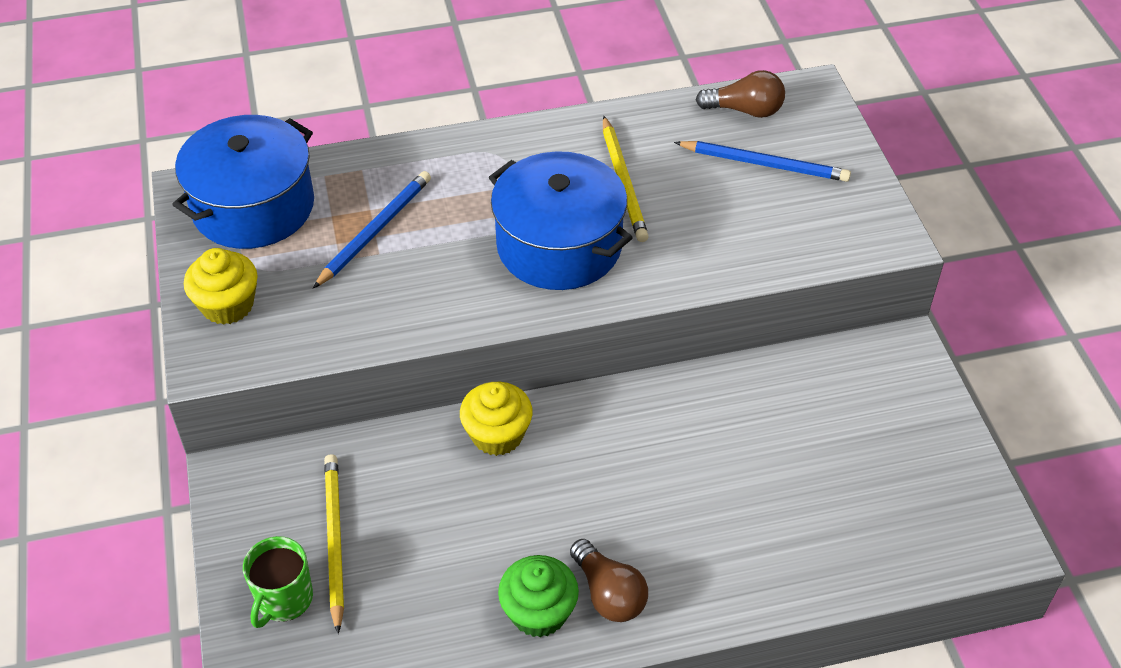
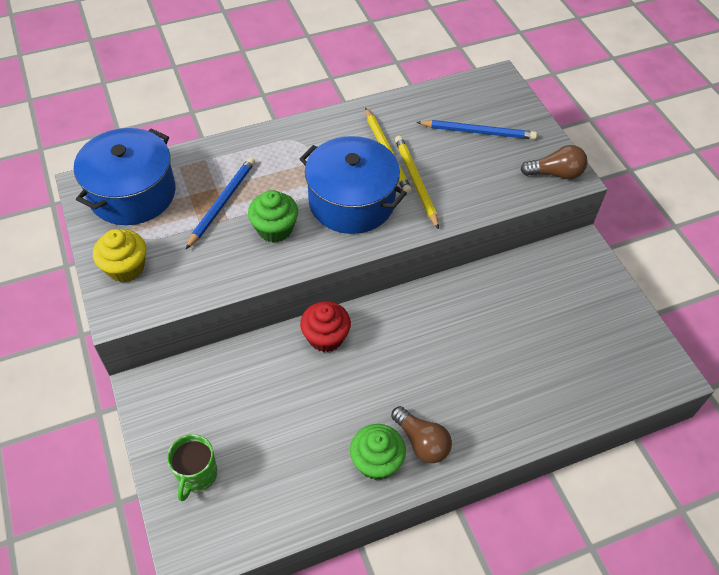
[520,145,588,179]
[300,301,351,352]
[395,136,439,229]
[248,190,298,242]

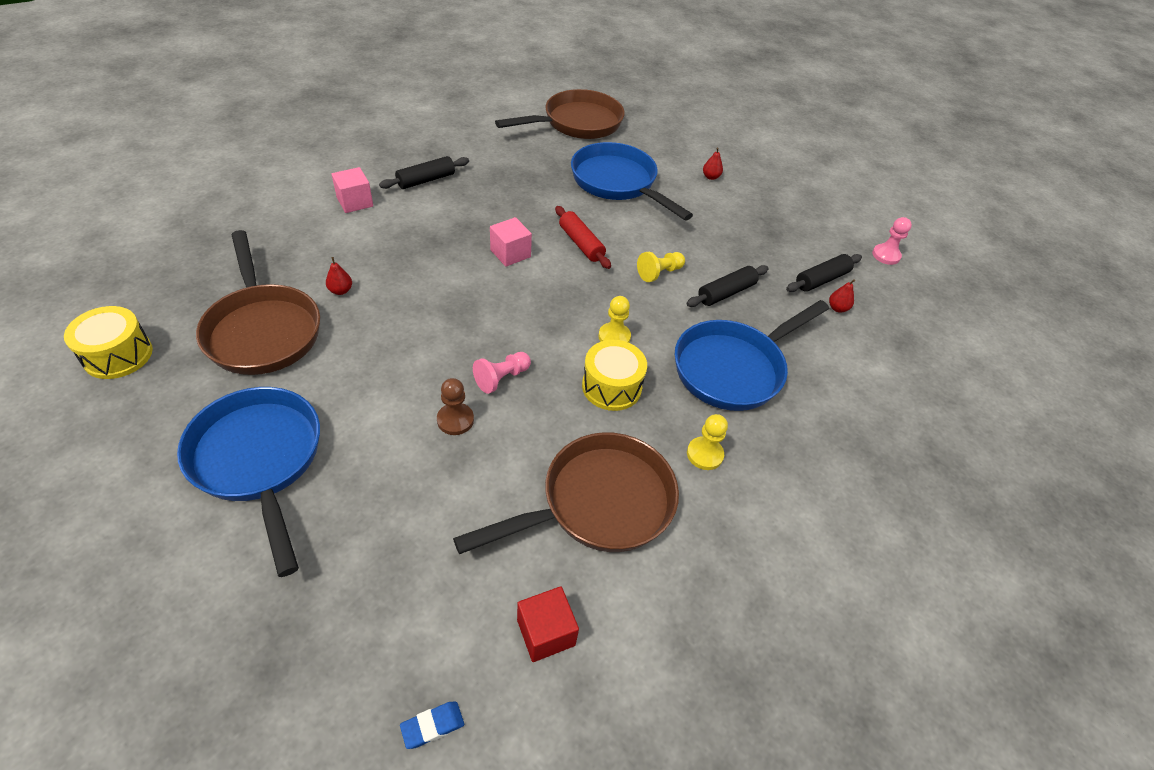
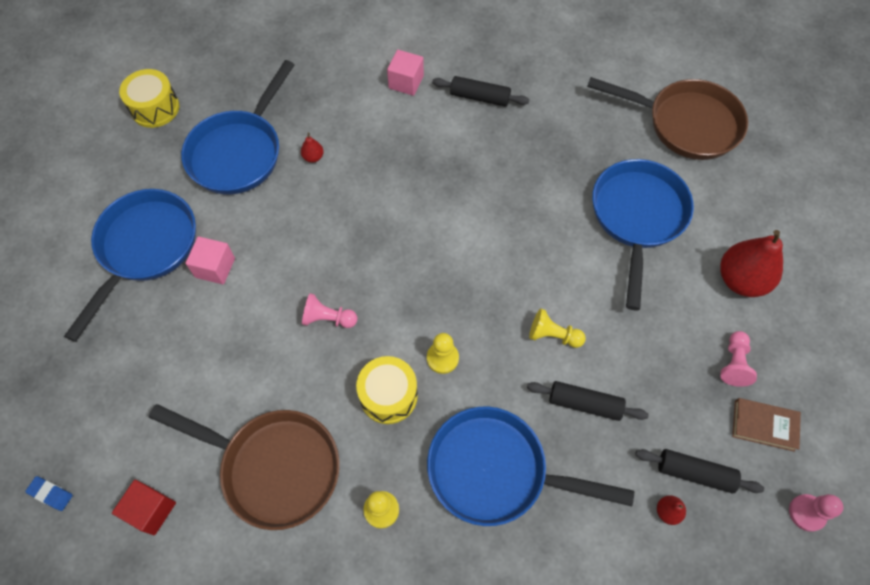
[720,230,783,297]
[555,206,611,269] (first image)
[186,236,235,285]
[181,60,295,194]
[437,378,474,435] (first image)
[720,331,757,387]
[732,398,801,452]

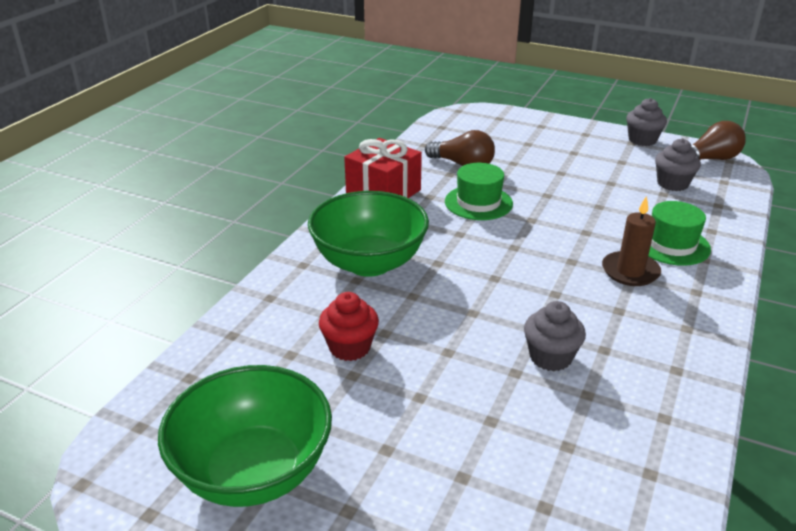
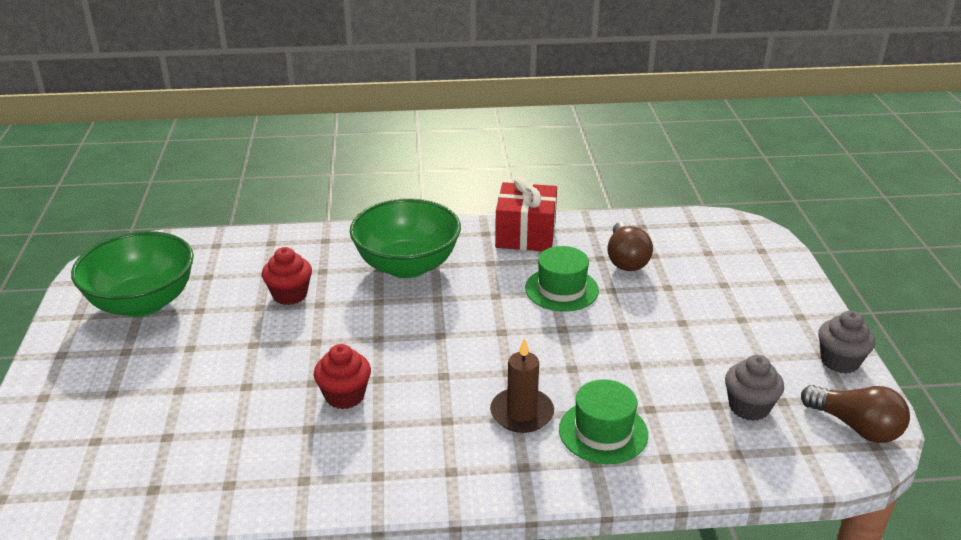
[314,344,371,409]

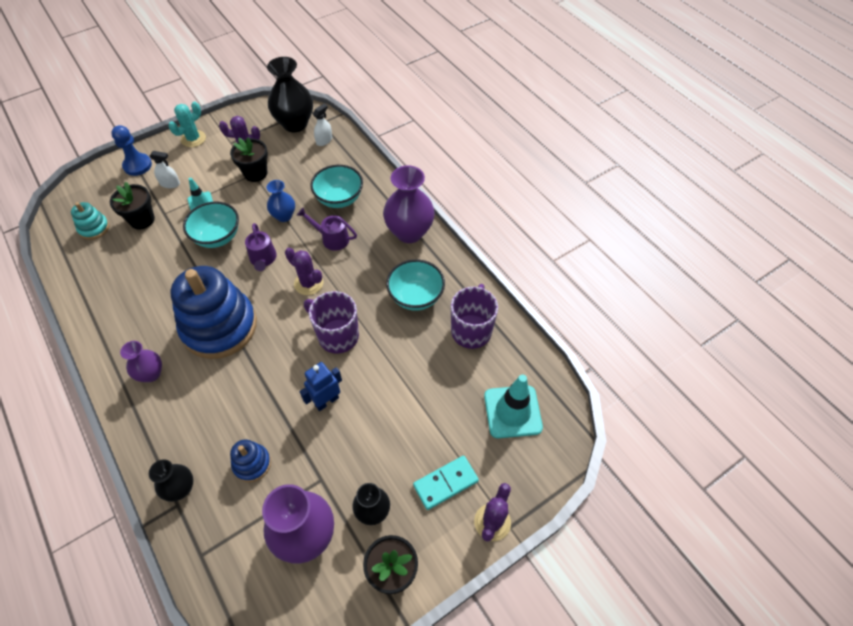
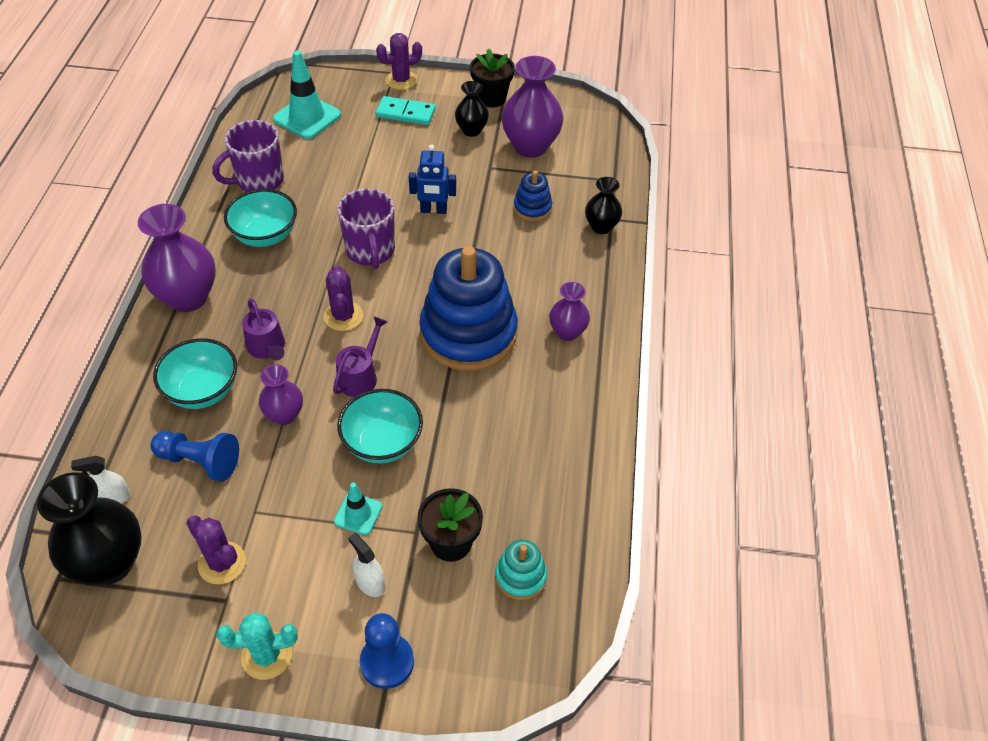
[230,137,268,182] (first image)
[259,364,303,425]
[151,431,239,482]

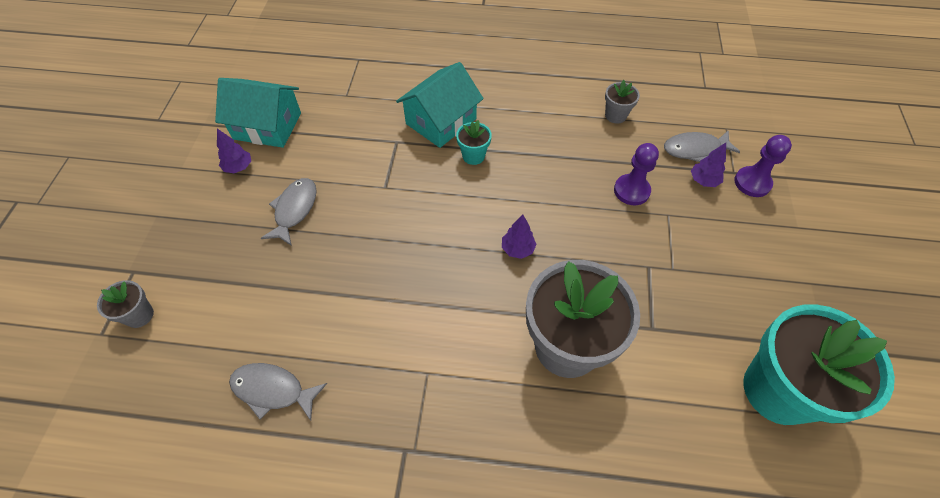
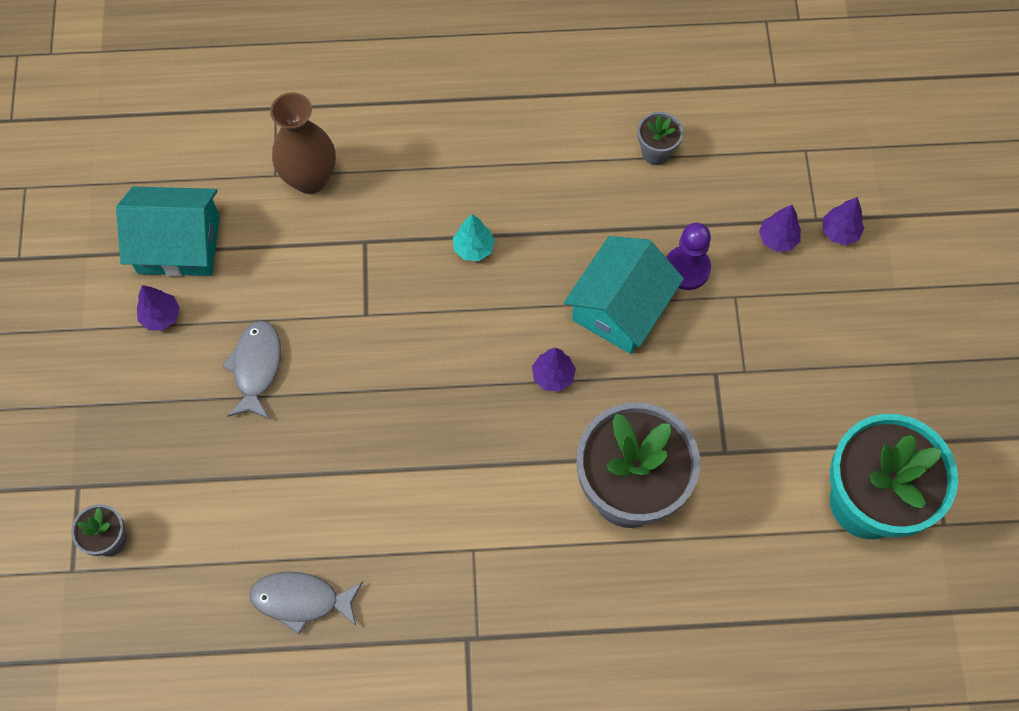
[564,236,684,354]
[453,214,495,261]
[664,130,740,162] (first image)
[823,197,864,245]
[270,92,336,194]

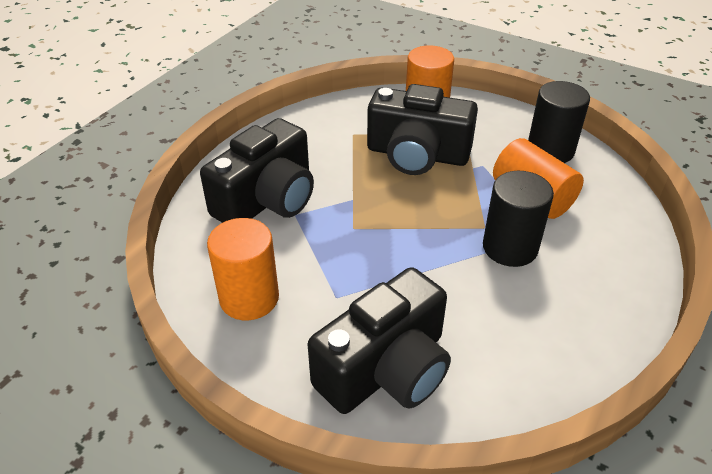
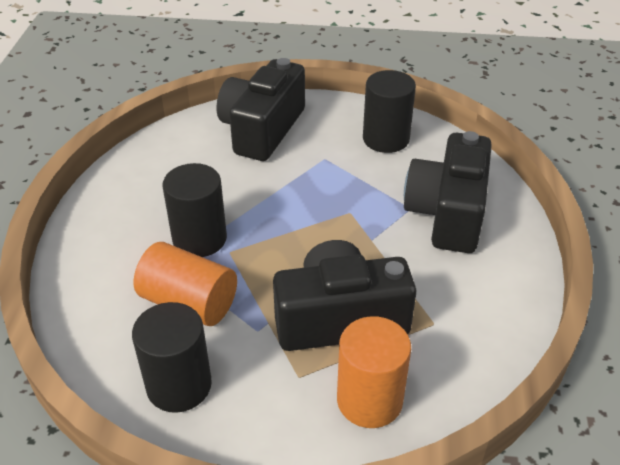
[363,70,416,153]

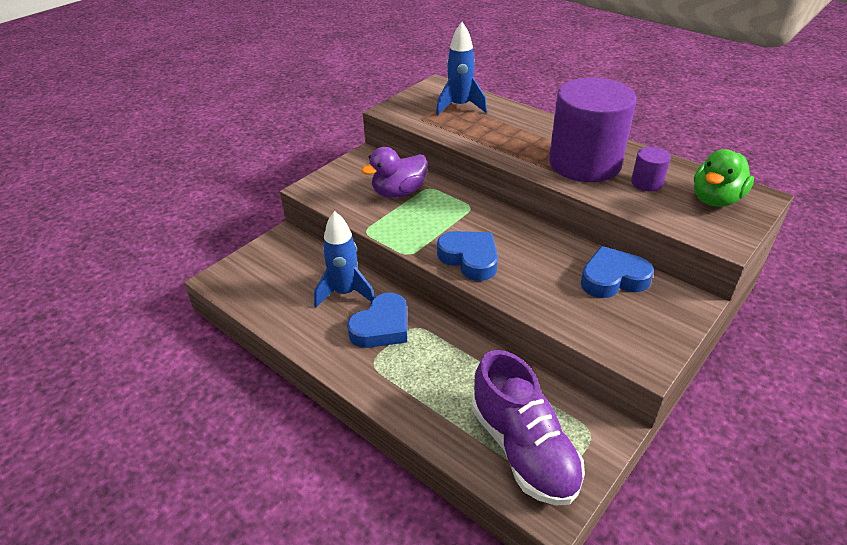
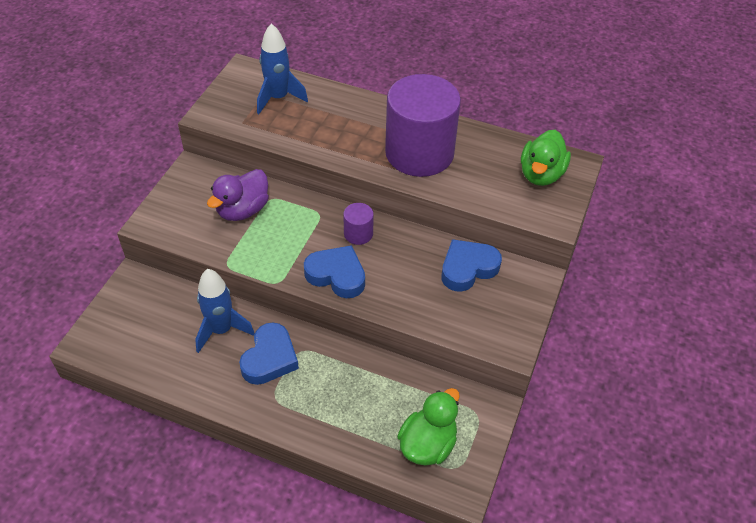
[343,203,374,245]
[397,388,460,466]

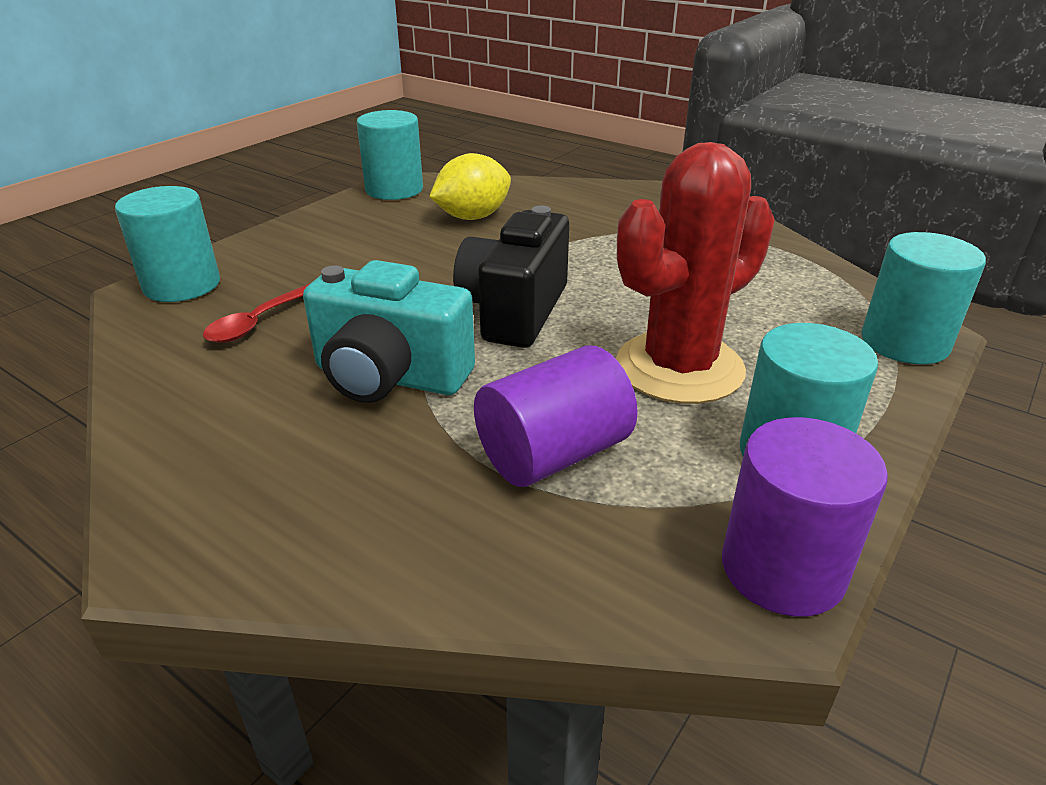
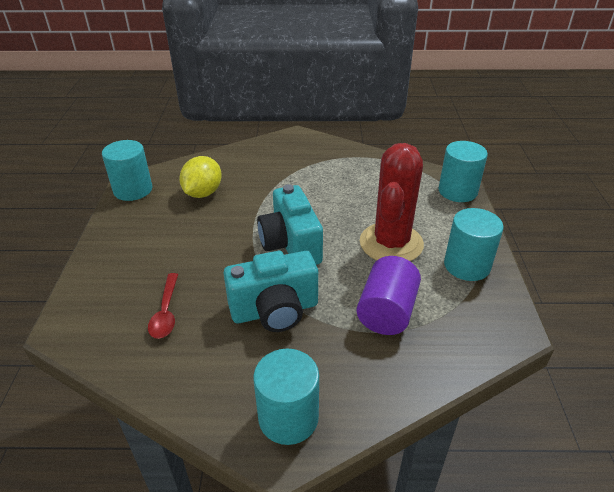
[253,349,319,445]
[257,184,323,265]
[722,417,888,617] (first image)

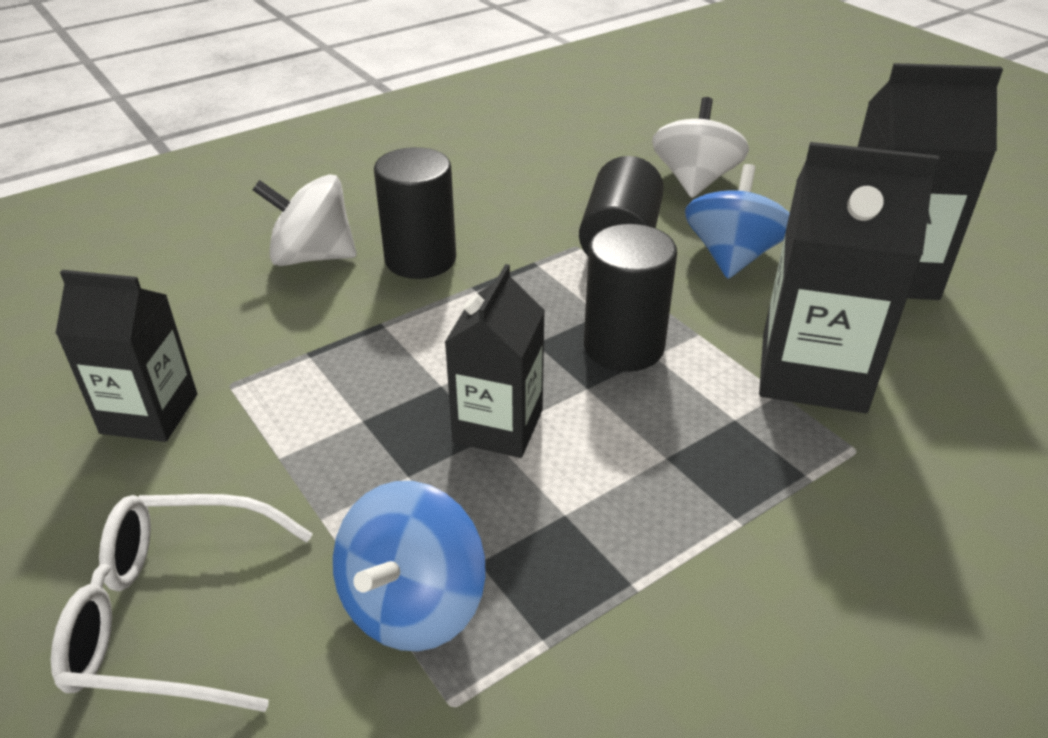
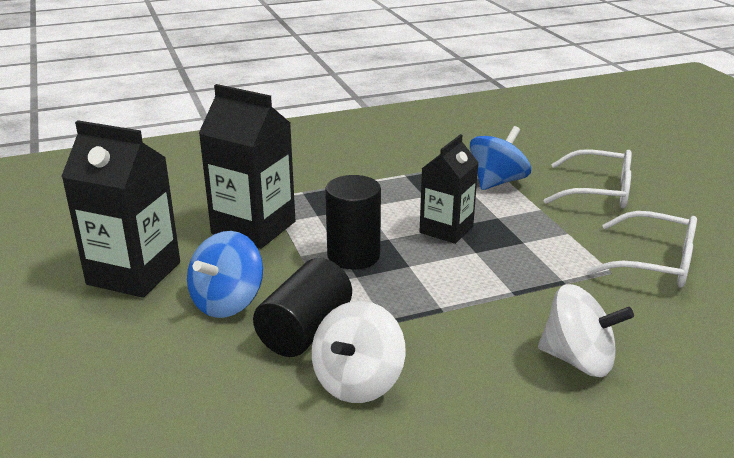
[312,301,406,403]
[374,147,456,279] (first image)
[586,211,697,288]

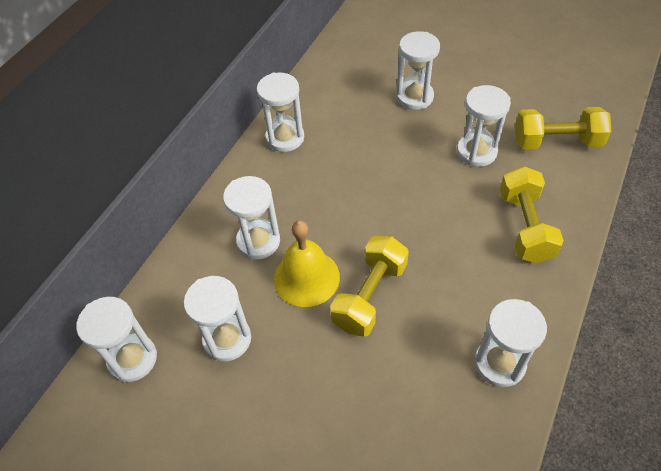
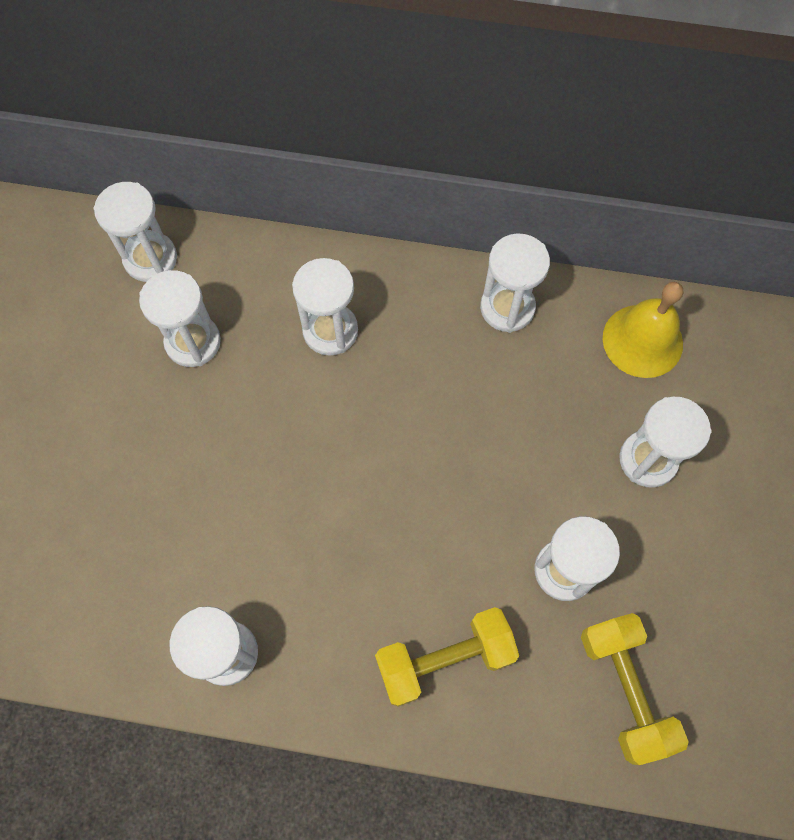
[603,282,683,378]
[330,236,409,337] (first image)

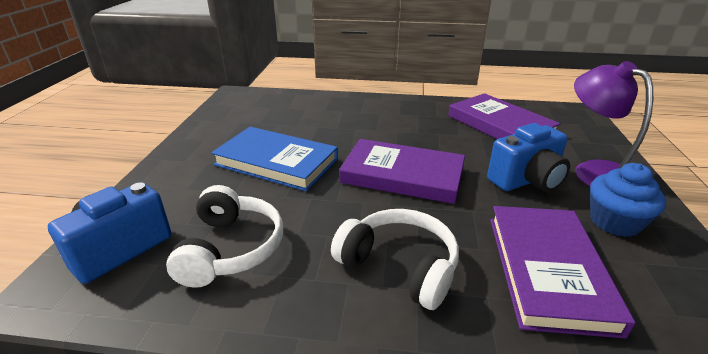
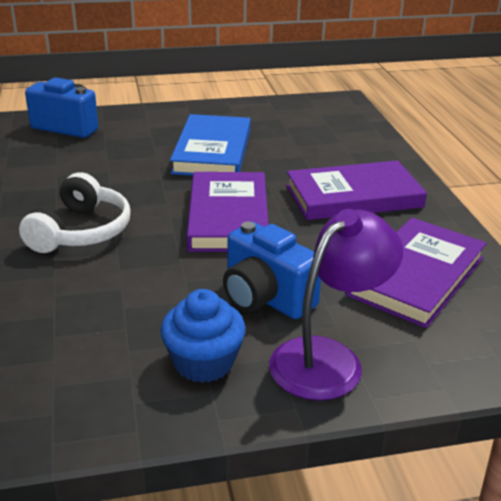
[166,185,283,288] (first image)
[286,160,427,220]

